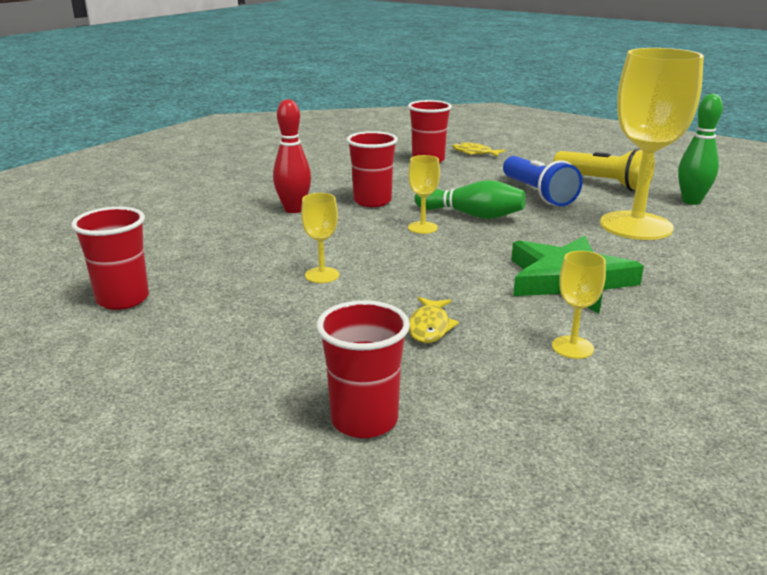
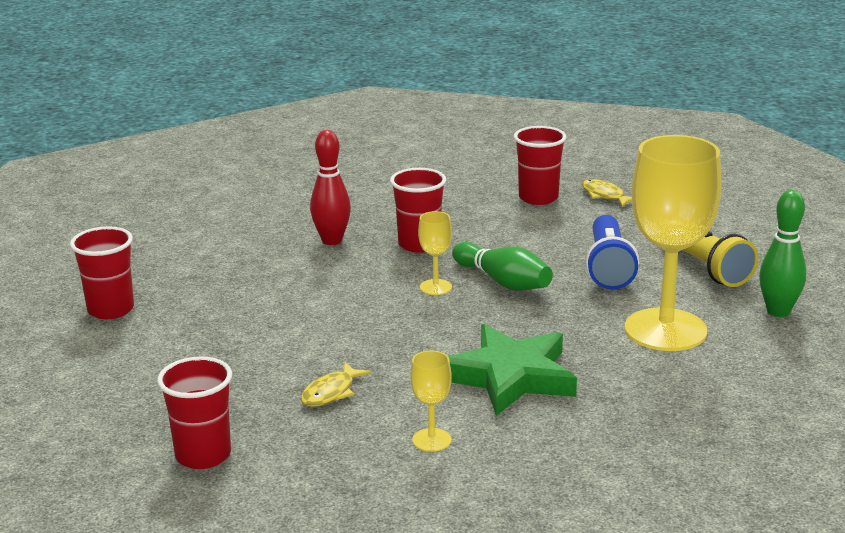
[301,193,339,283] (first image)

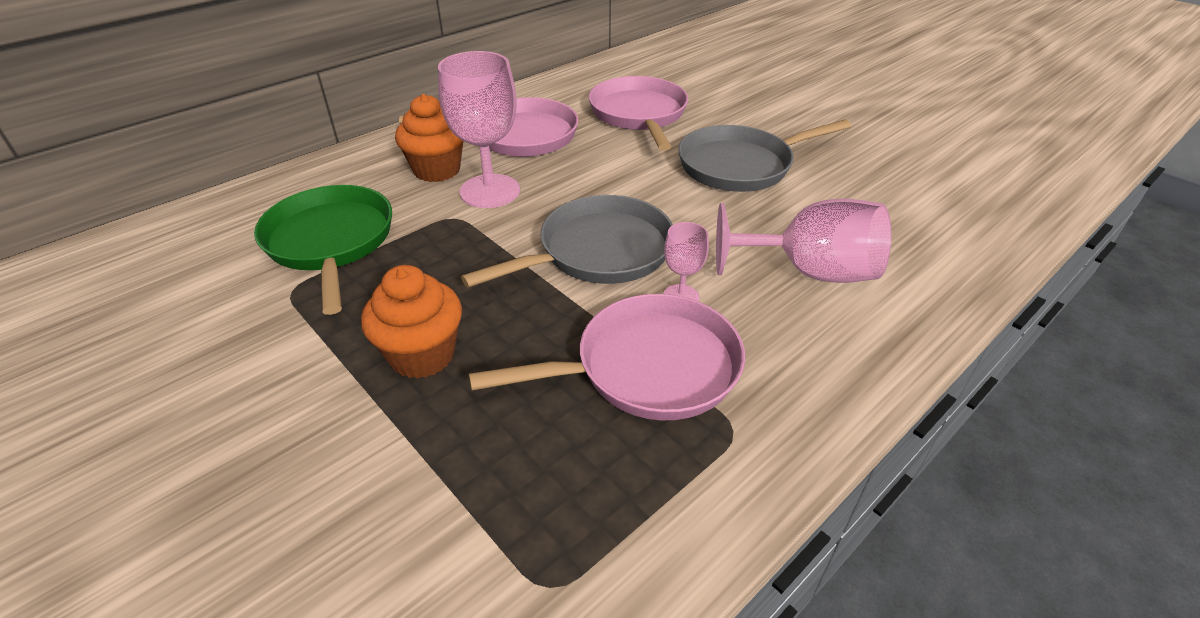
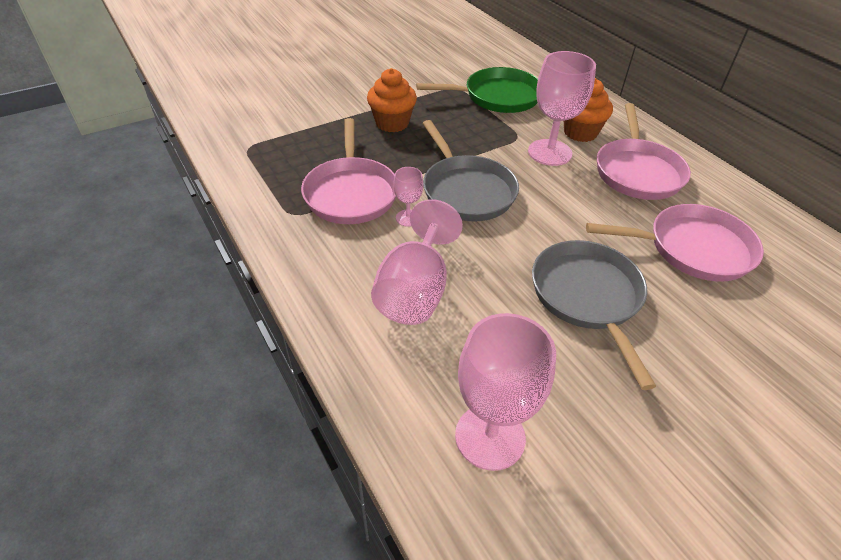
[455,313,556,471]

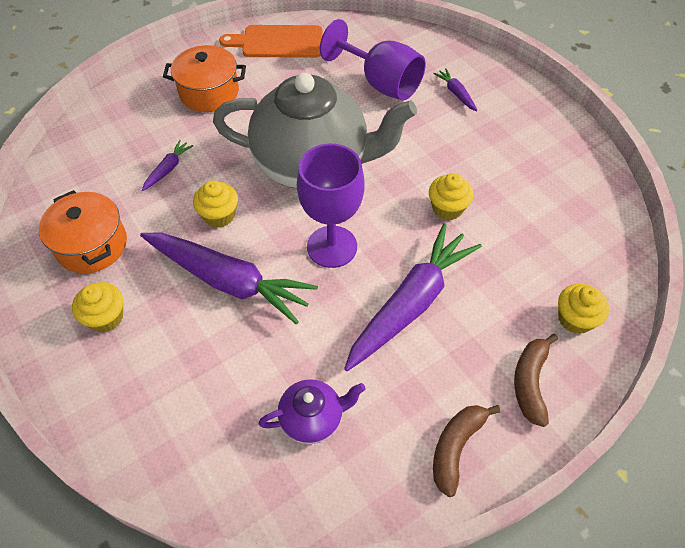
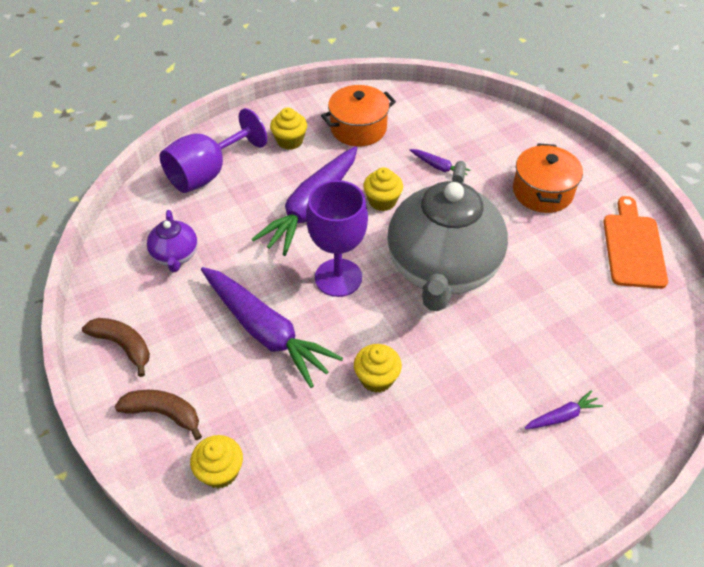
[160,108,267,193]

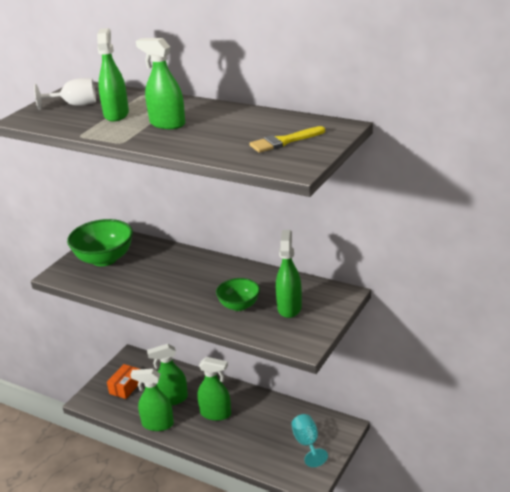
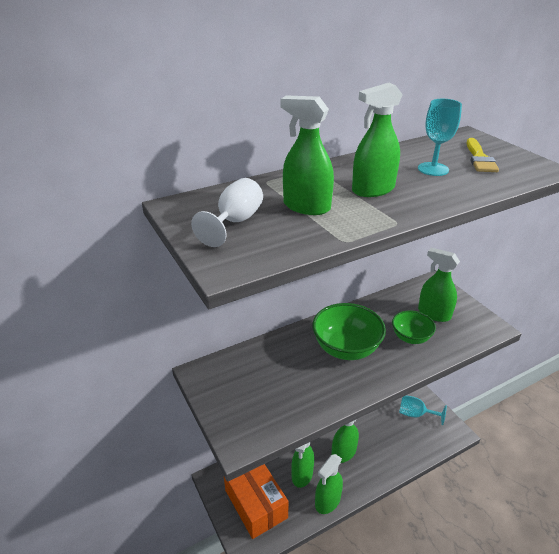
[312,303,386,360]
[224,464,289,539]
[418,99,462,176]

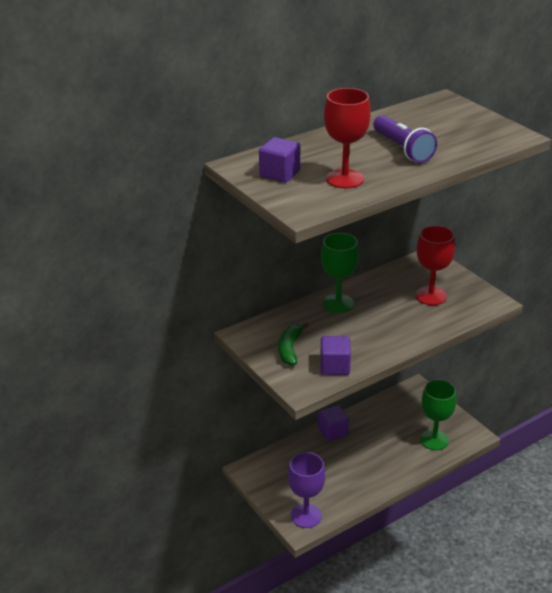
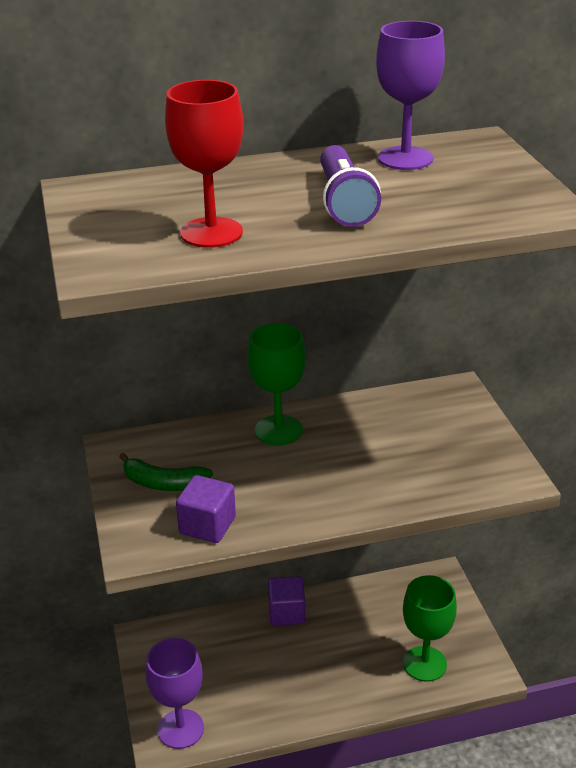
[259,137,300,183] (first image)
[415,226,455,305] (first image)
[119,453,213,491]
[376,21,445,170]

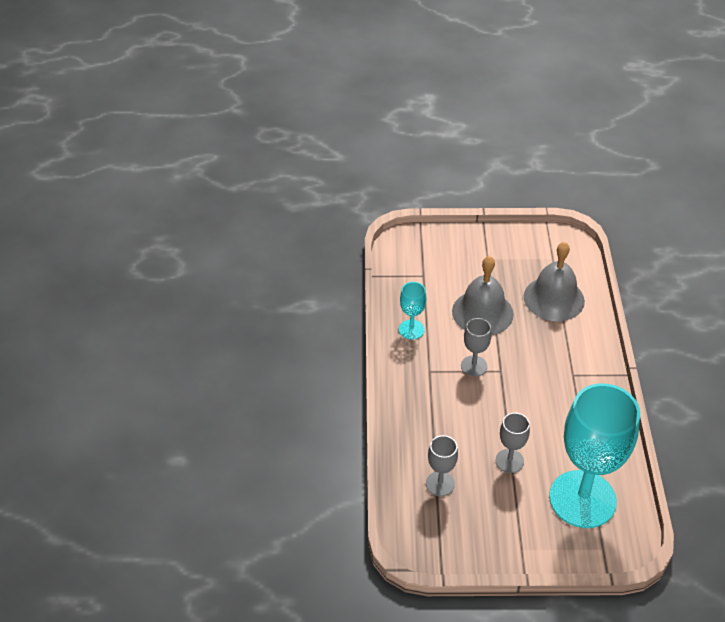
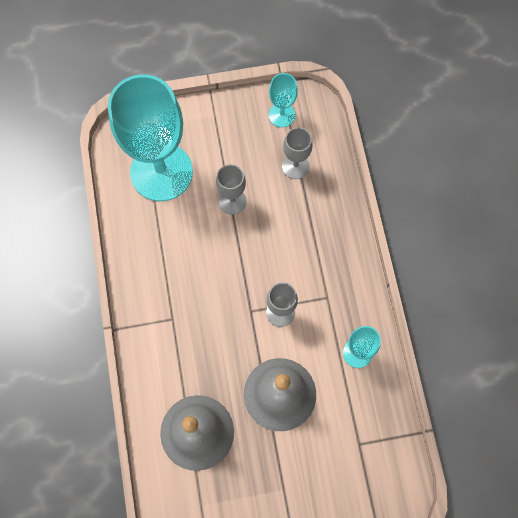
[269,73,298,127]

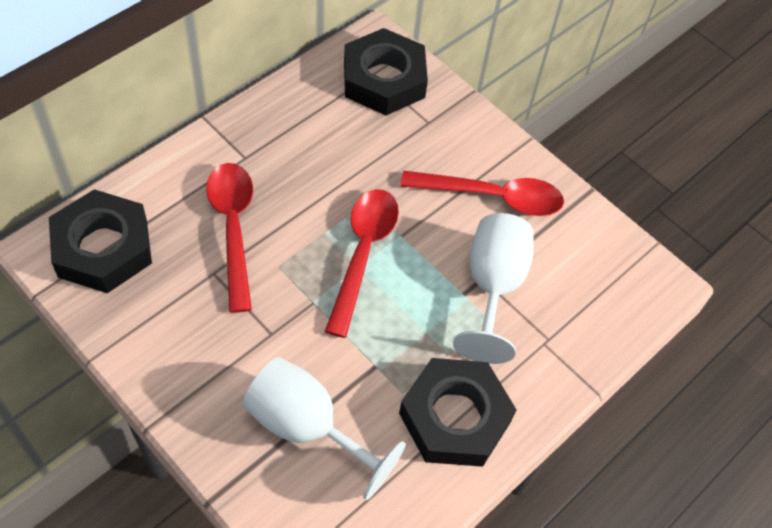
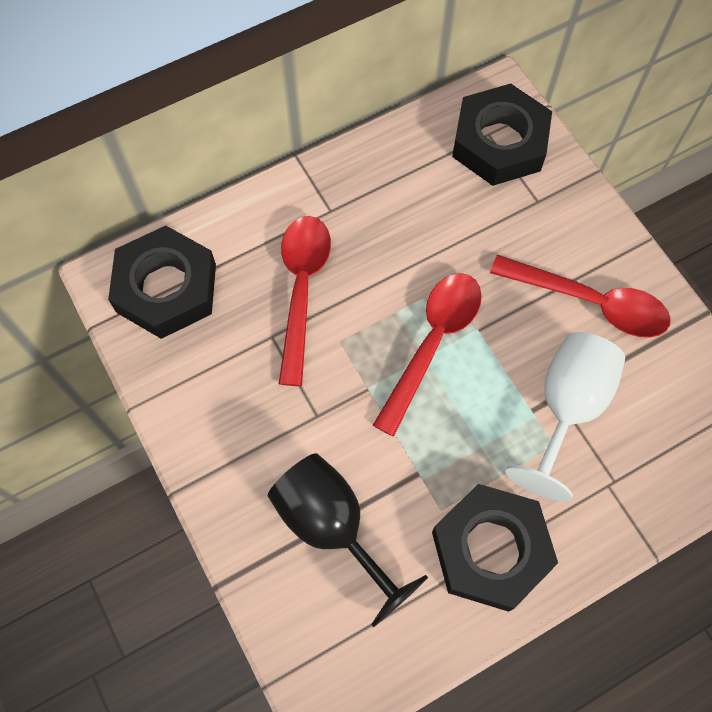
[268,453,428,627]

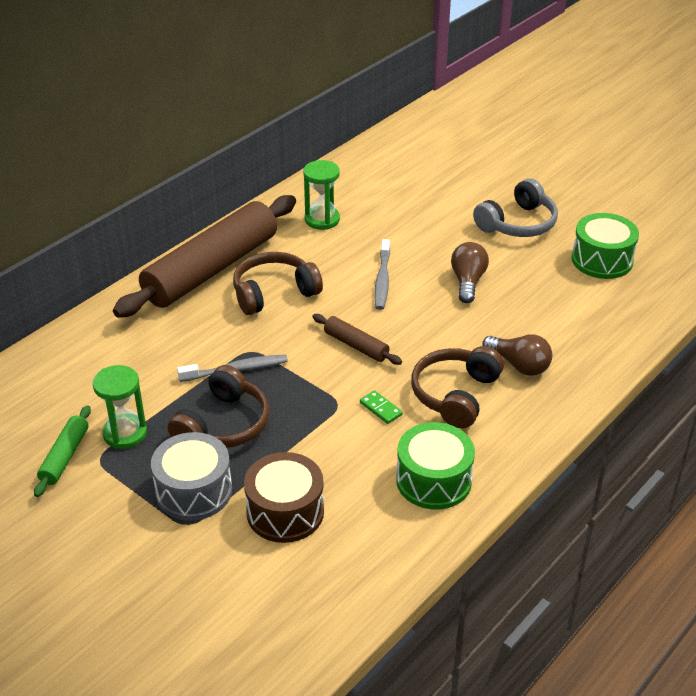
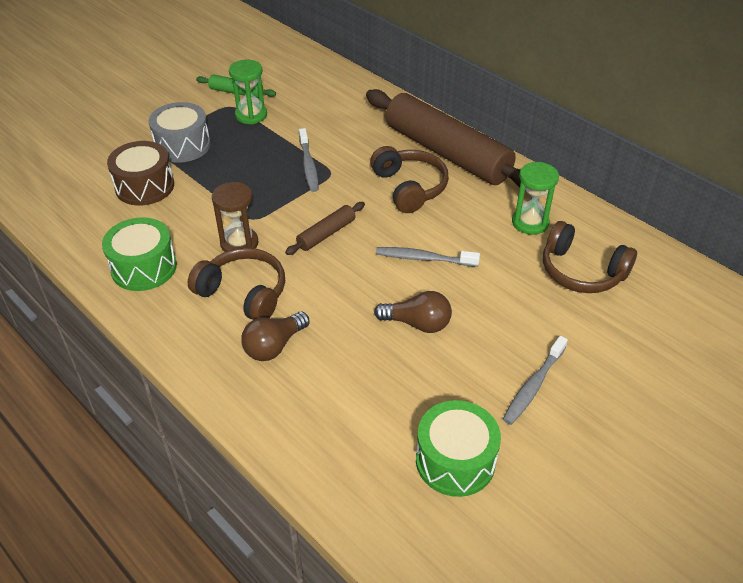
[503,336,568,425]
[543,221,637,293]
[212,182,258,252]

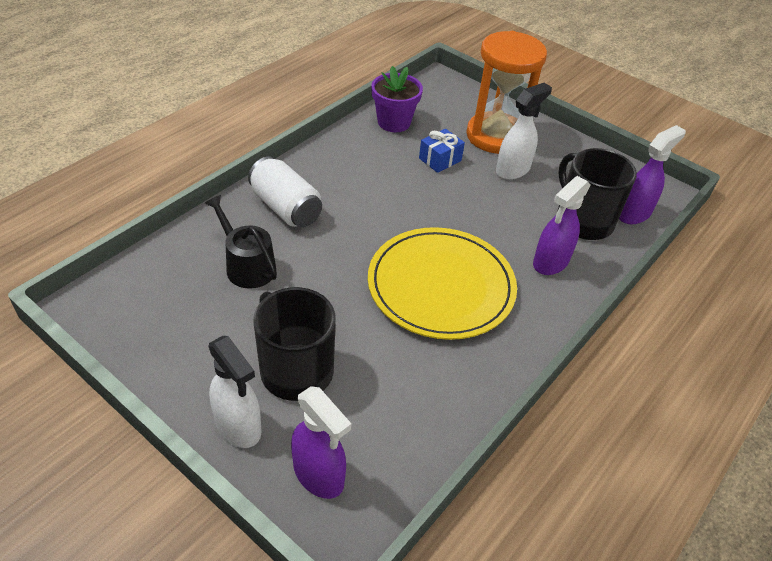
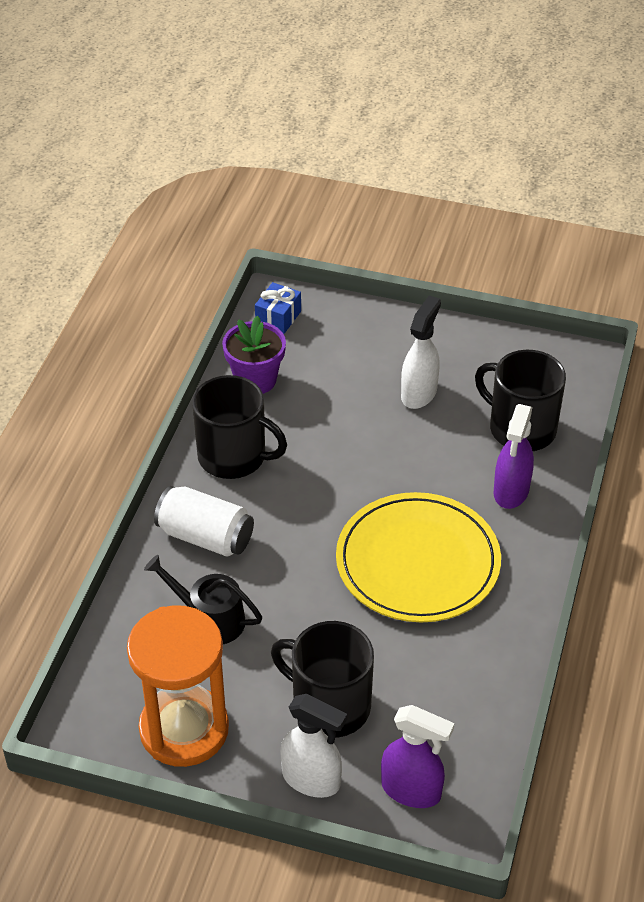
[127,605,229,767]
[619,125,686,224] (first image)
[255,282,301,334]
[192,375,287,479]

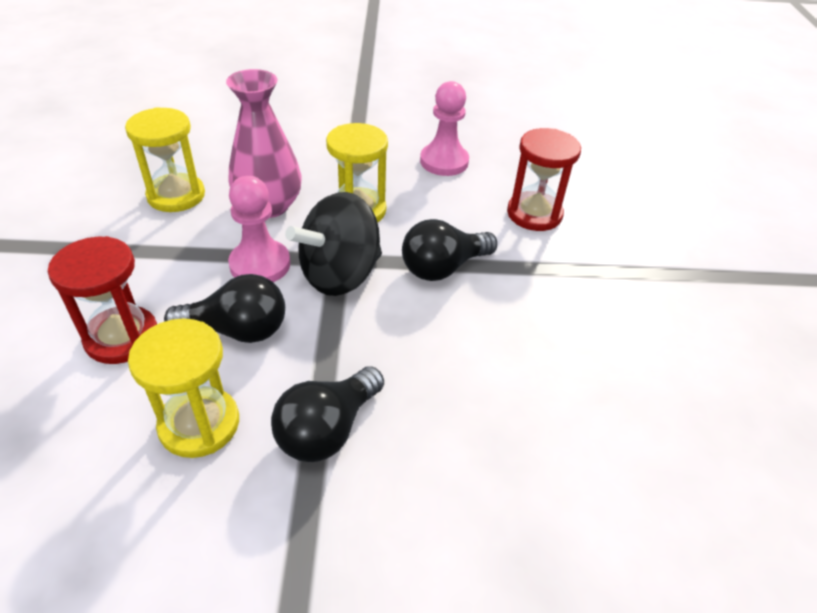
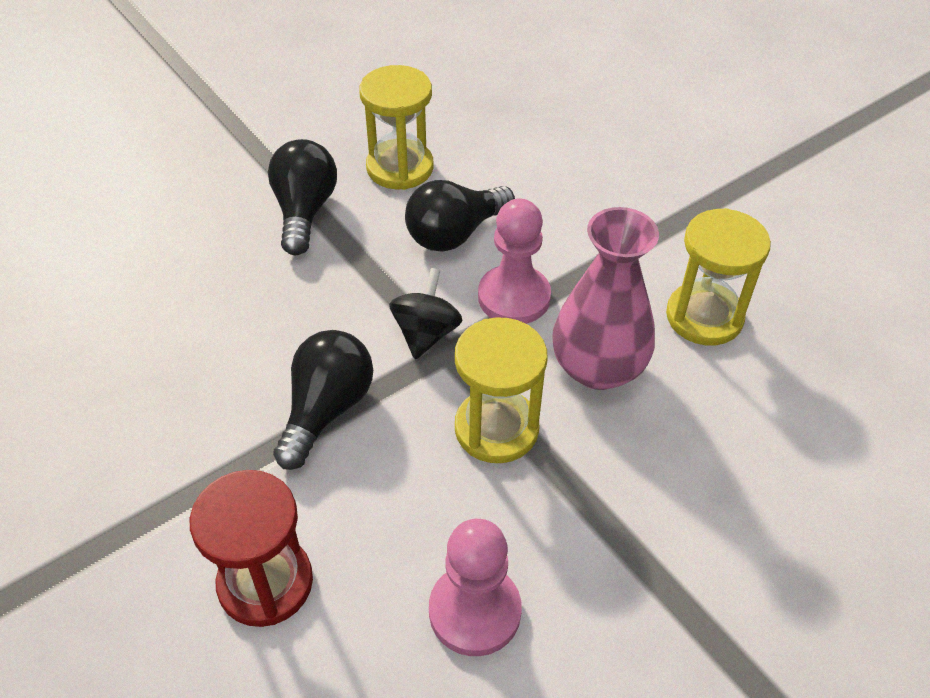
[389,268,463,359]
[48,236,157,364] (first image)

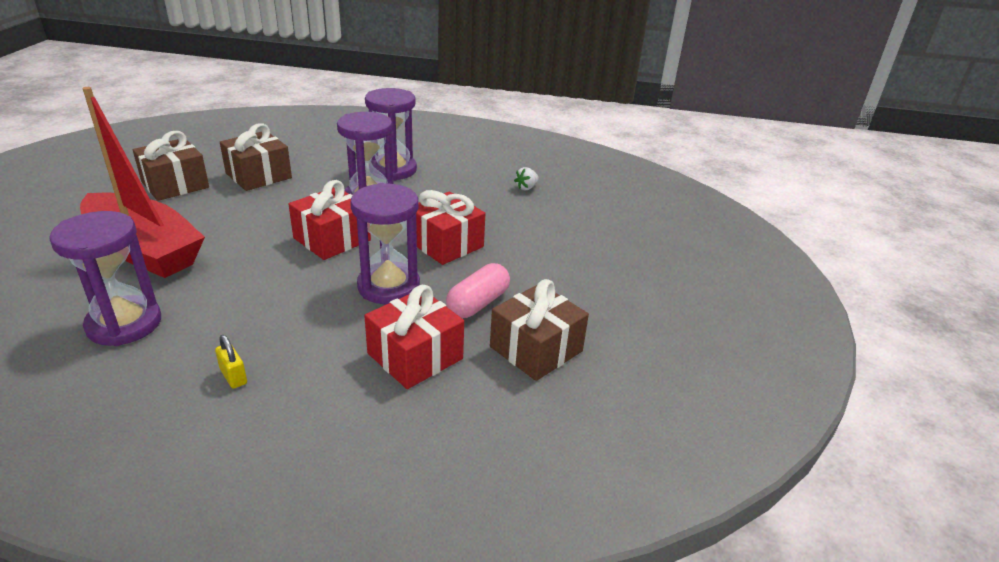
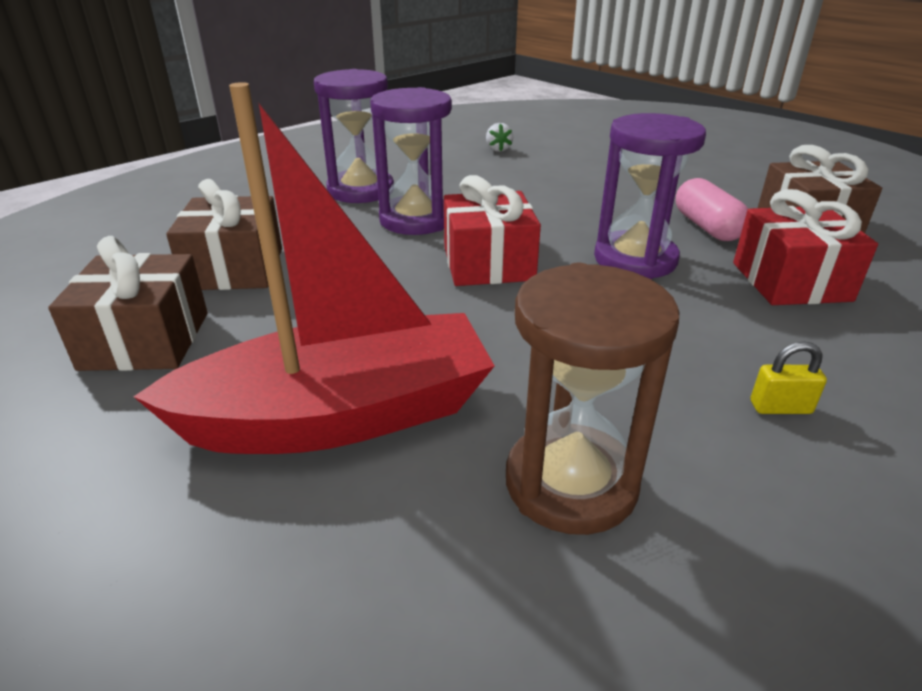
[416,190,485,265] (first image)
[506,262,679,535]

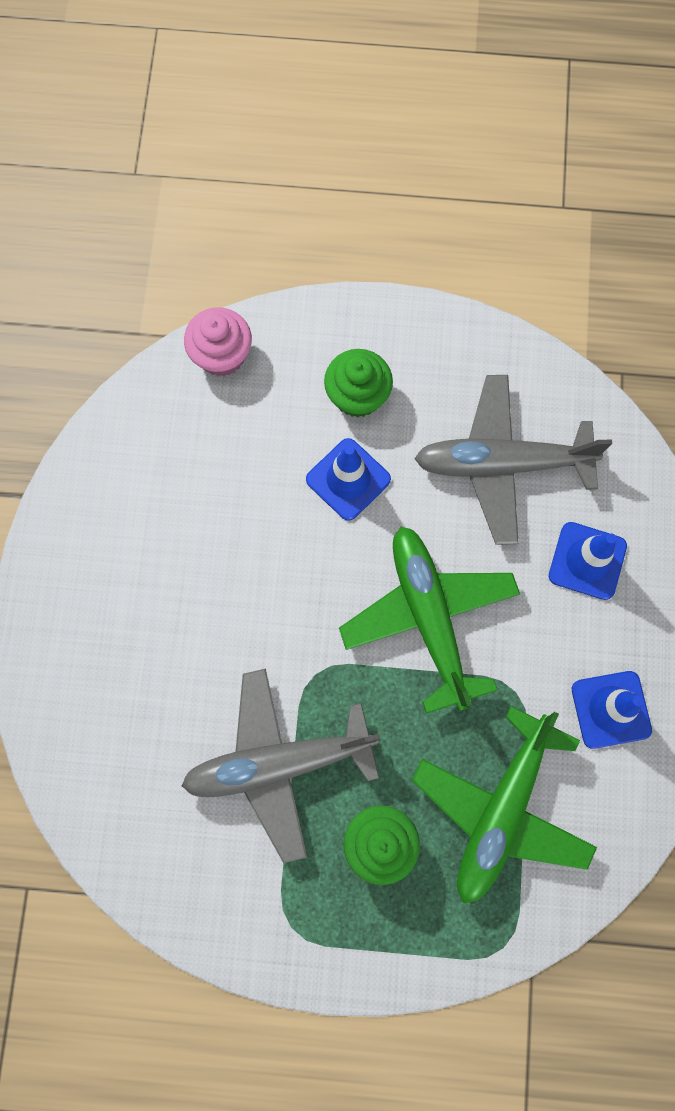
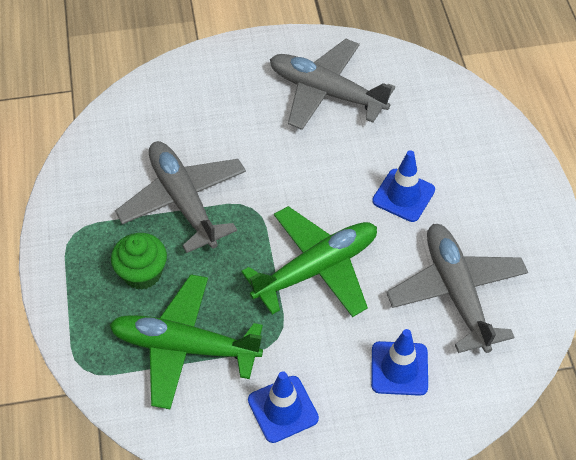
[184,307,252,377] (first image)
[324,349,393,418] (first image)
[270,39,395,130]

